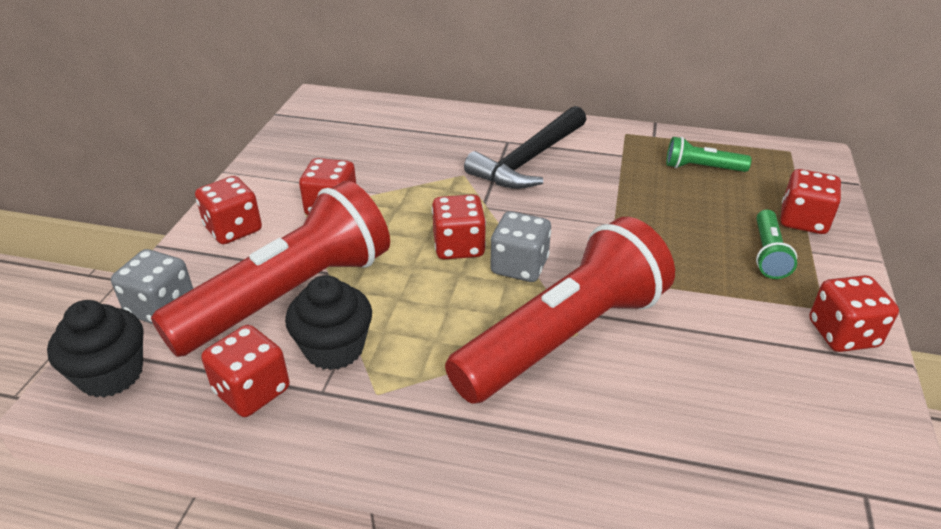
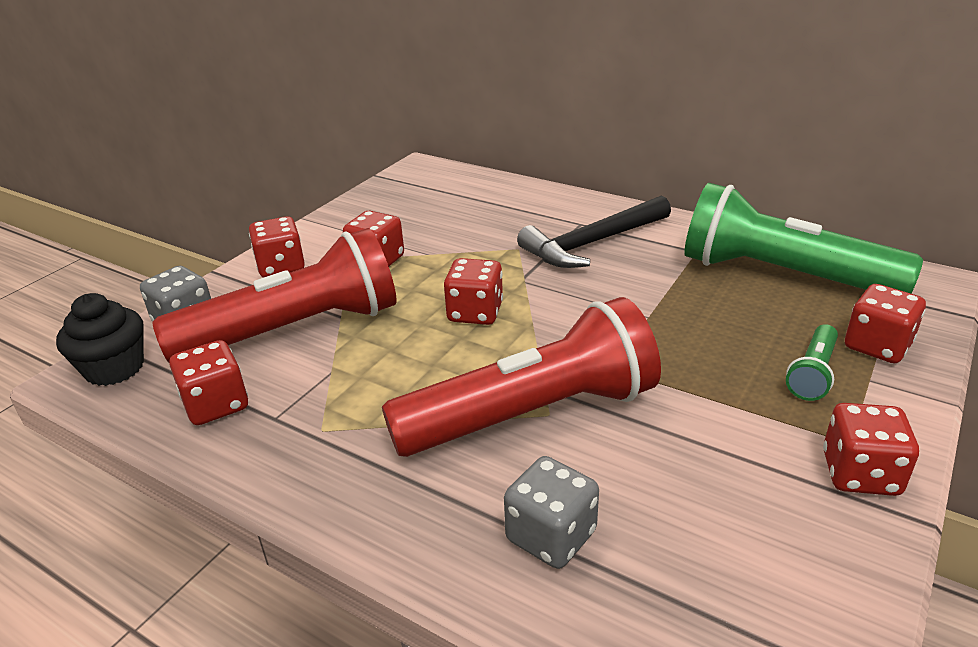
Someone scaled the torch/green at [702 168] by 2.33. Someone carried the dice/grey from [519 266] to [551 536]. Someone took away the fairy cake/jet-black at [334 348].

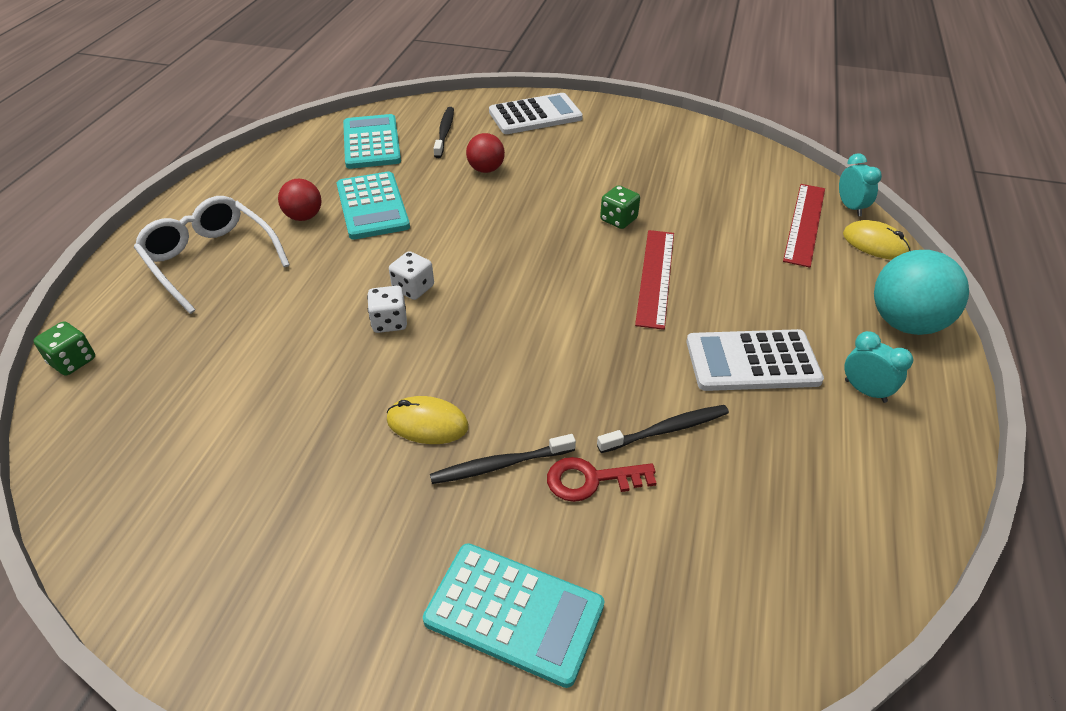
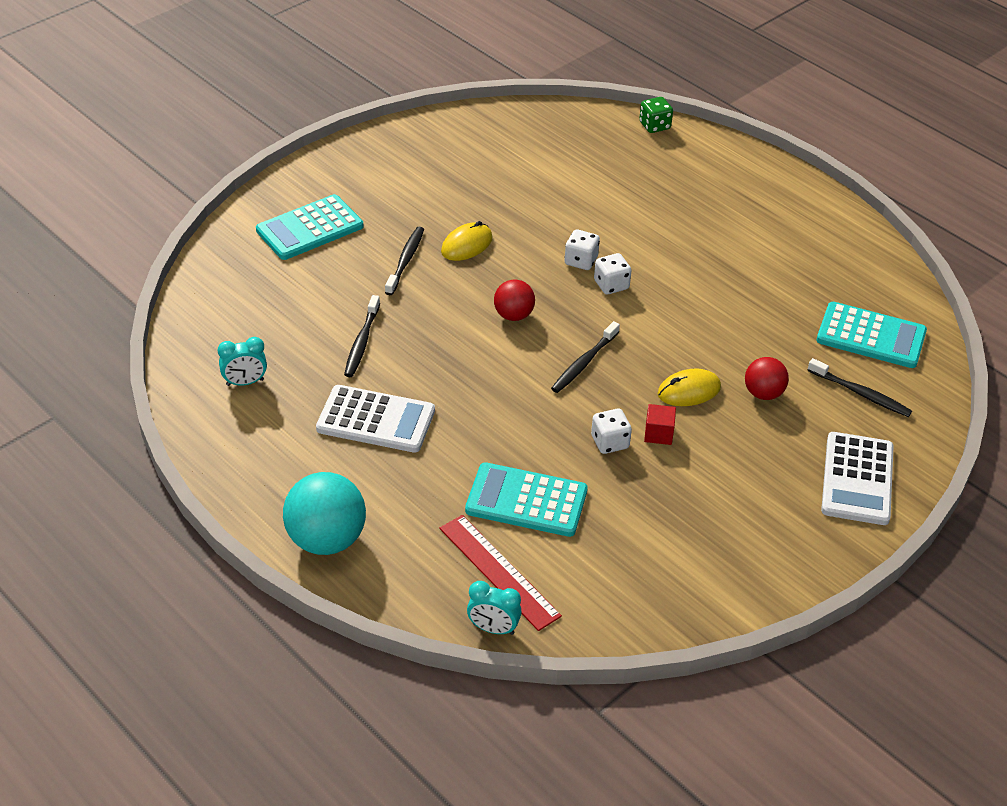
Someone carried the pocket calculator/teal from [372 206] to [526 501]. Someone carried the sphere/scarlet from [304 217] to [513 315]. Someone repainted the dice/green at [618 220], which became the dice/pure white at [610 442]. Someone took away the spectacles/pure white at [210 259]. Someone carried the mouse/yellow from [875 244] to [689 391]. Someone took away the straightedge/scarlet at [655 277]. Someone rotated the pocket calculator/pure white at [752 361] by 75 degrees clockwise. Someone carried the clock/teal from [865 391] to [245 382]. Someone took away the latchkey/scarlet at [591 480]. Someone put down the toothbrush/jet-black at [584 363]. Someone put down the solid cube/scarlet at [658 434].

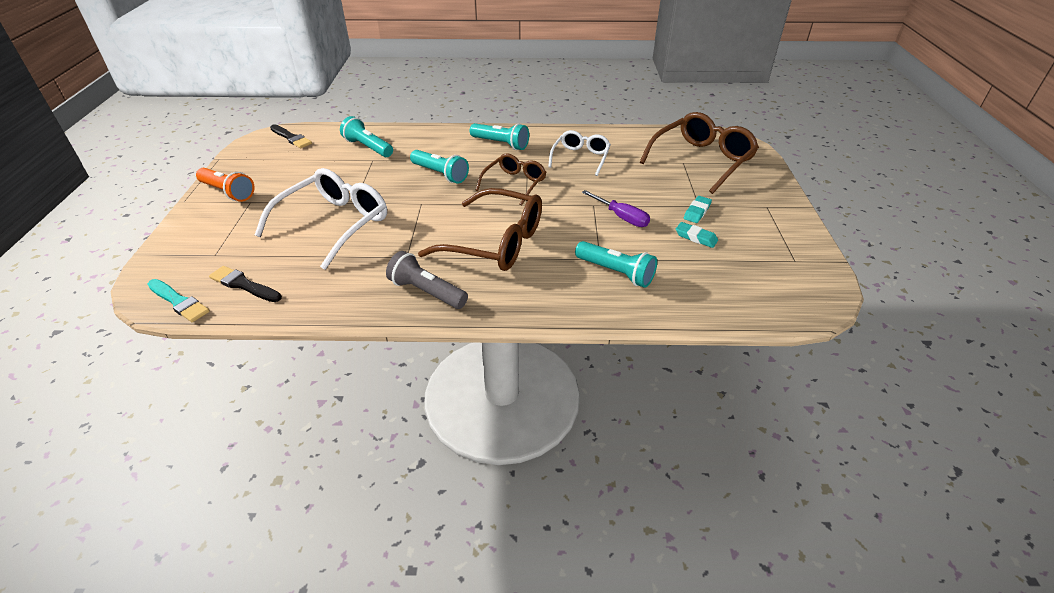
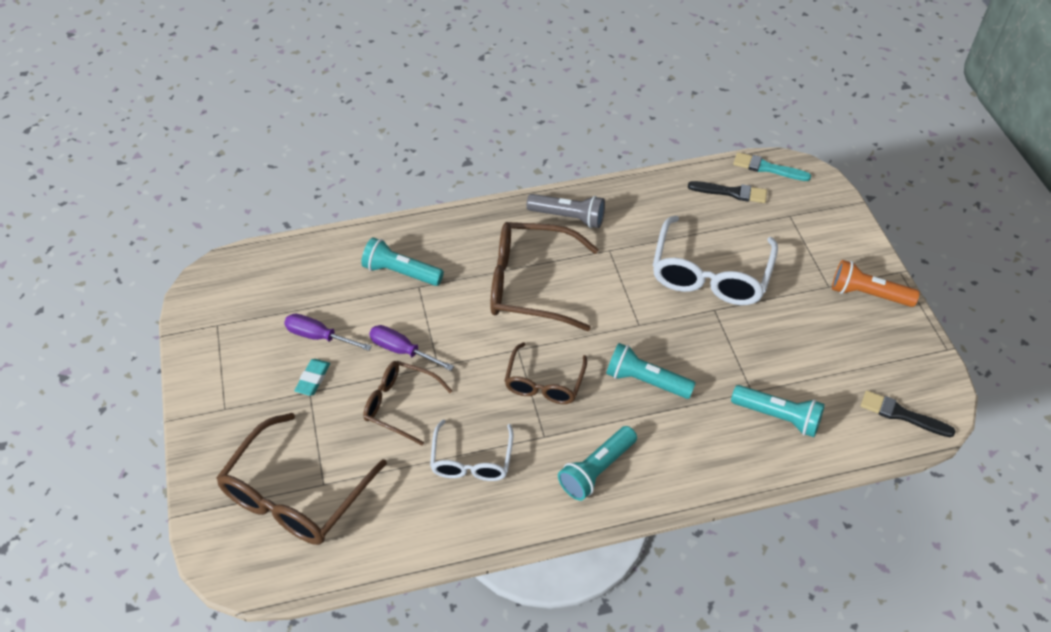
Someone rotated the torch/teal at [501 144] by 60 degrees counterclockwise. Someone swapped the pencil eraser/teal at [696 237] for the hand screwdriver/violet at [318 336]. Someone put down the spectacles/brown at [400 405].

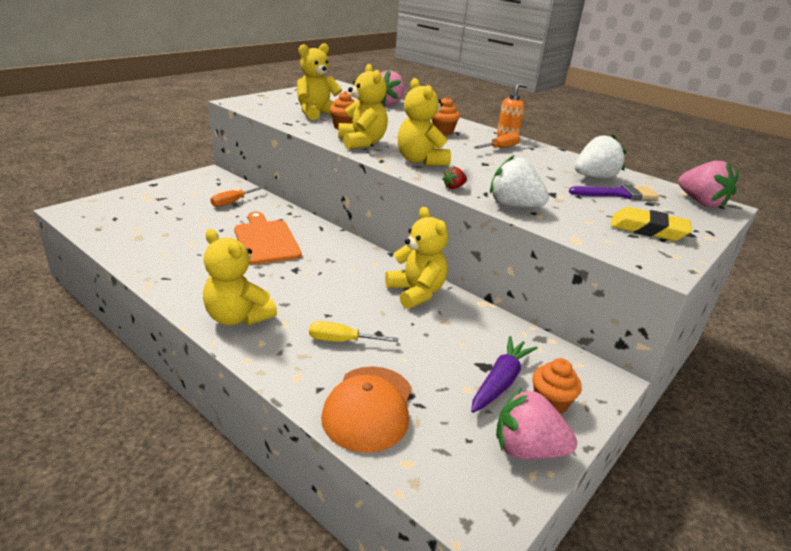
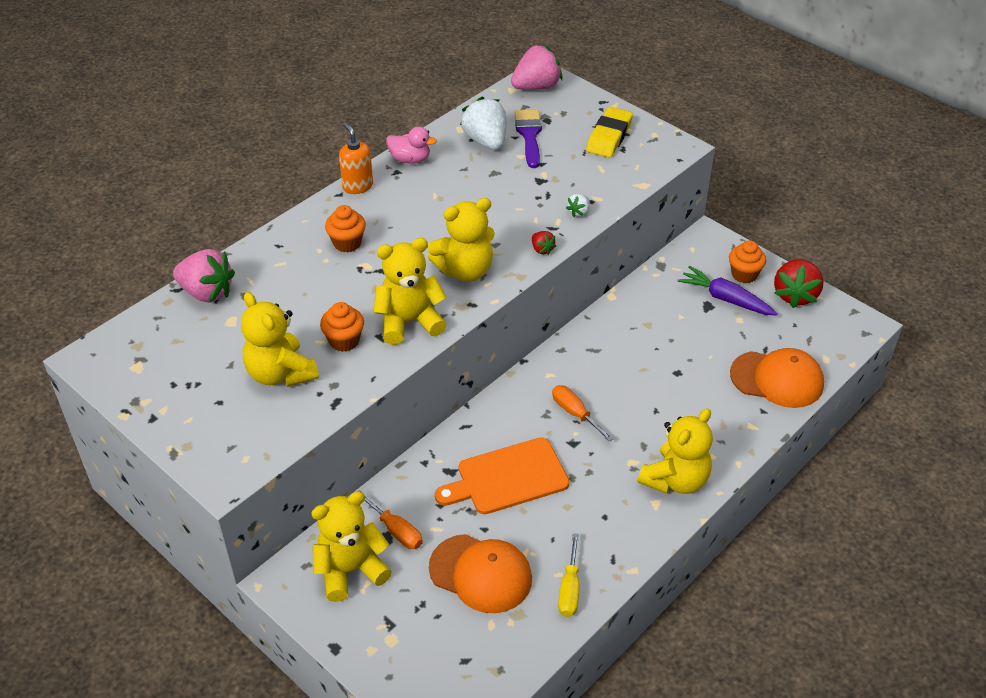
Someone carried the hand screwdriver/orange-coloured from [501 148] to [575 413]. Someone scaled the berry/pure white at [514 205] by 0.47. Someone carried the teddy/yellow from [416 292] to [350 570]. Someone carried the hand screwdriver/yellow from [341 341] to [569 589]. Someone repainted the berry/rose-pink at [527 449], which became the berry/scarlet at [795 295]. Someone put down the duck/rose-pink at [410 159]. Someone put down the cap/orange-coloured at [480 573].

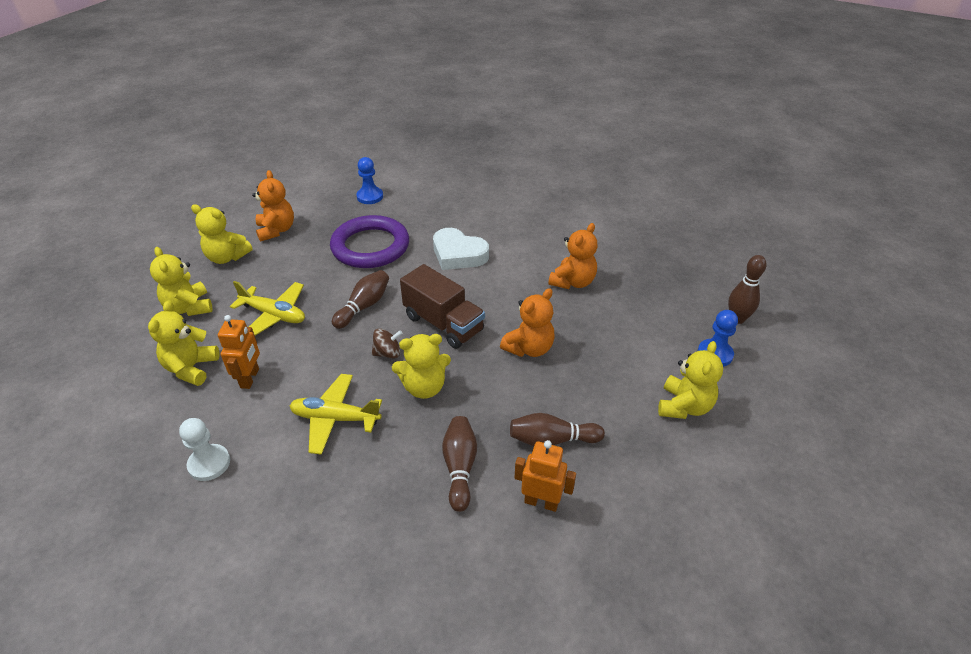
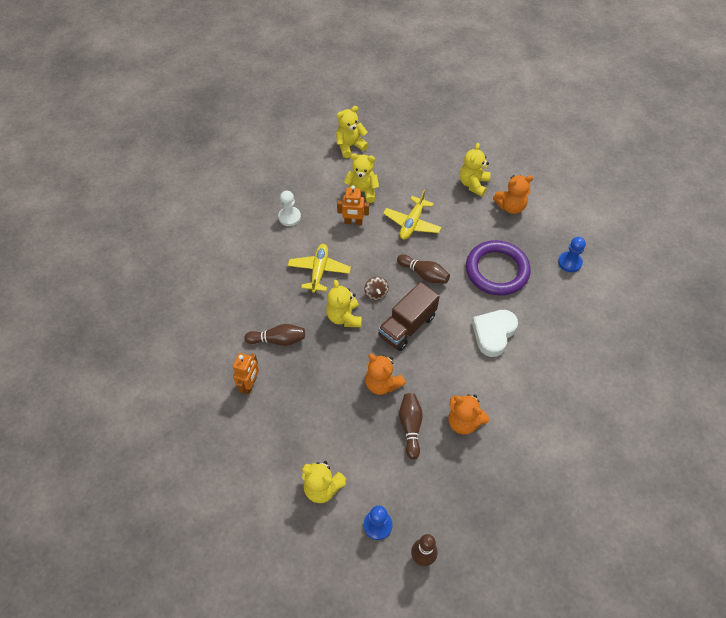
Someone carried the teddy/yellow from [189 307] to [350 146]. Someone carried the skittle/brown from [552 440] to [410 427].

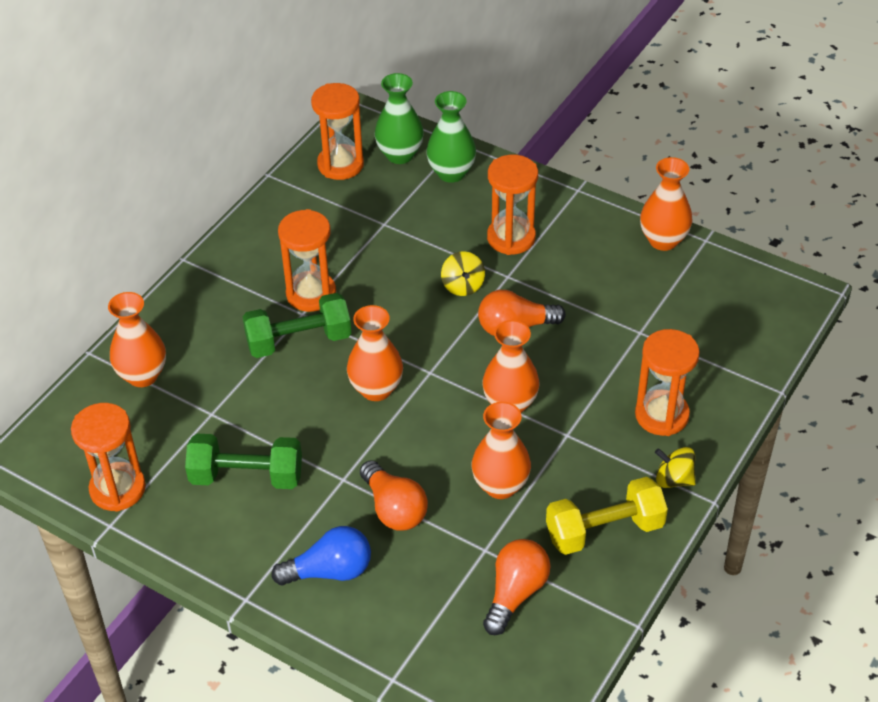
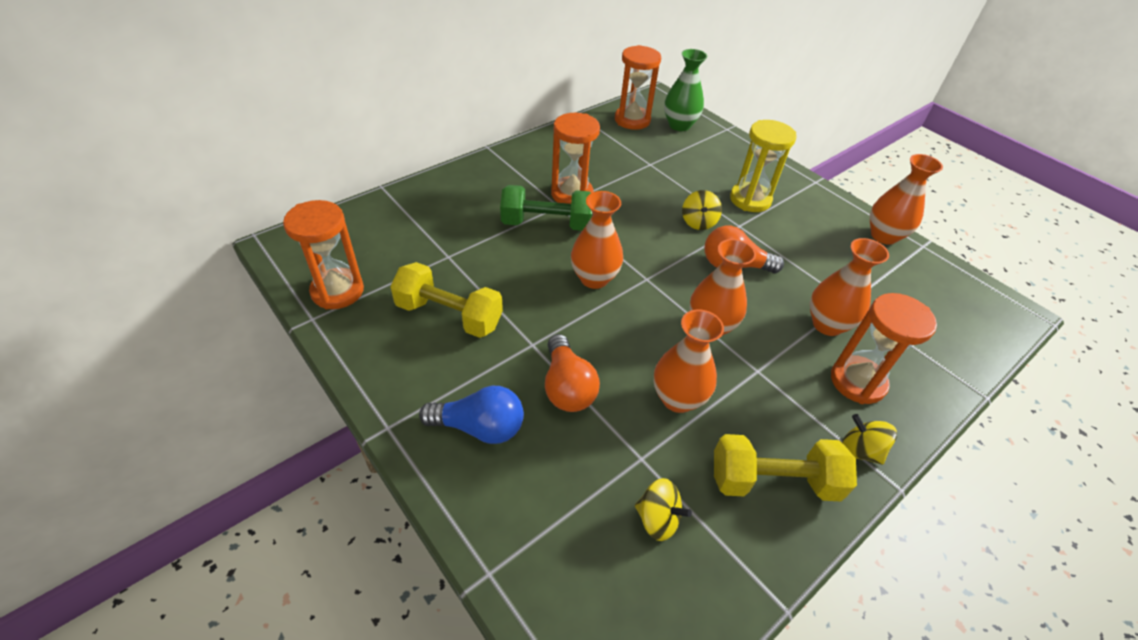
Someone took away the tall vase/green at [451 173]. Someone repainted the hourglass/orange-coloured at [511 238], which became the hourglass/yellow at [750 199]. Someone carried the tall vase/orange-coloured from [142 375] to [827 324]. Someone repainted the dumbbell/green at [246 477], which became the dumbbell/yellow at [449 315]. Someone swapped the light bulb/orange-coloured at [515 593] for the toy top/yellow at [657 519].

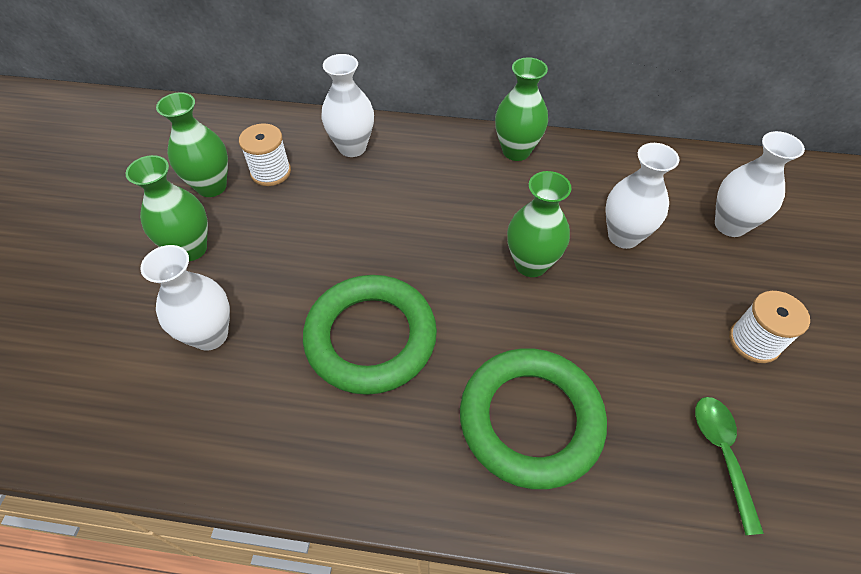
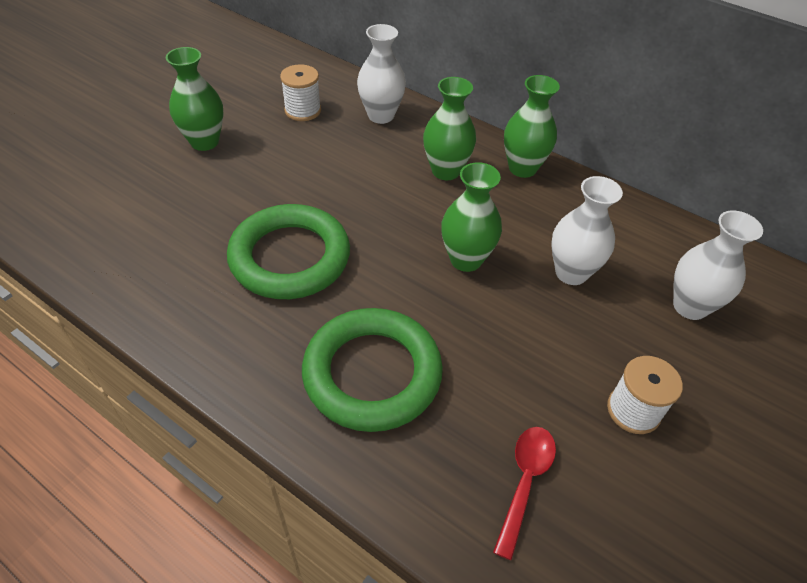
Someone carried the tall vase/green from [211 186] to [445 171]. Someone took away the tall vase/pure white at [210 335]. Someone repainted the tablespoon/green at [722 454], which became the tablespoon/scarlet at [524 482].

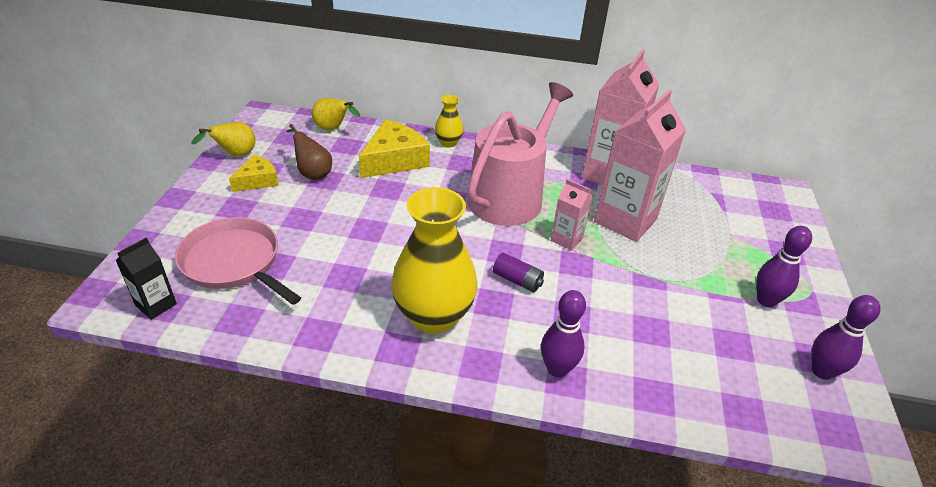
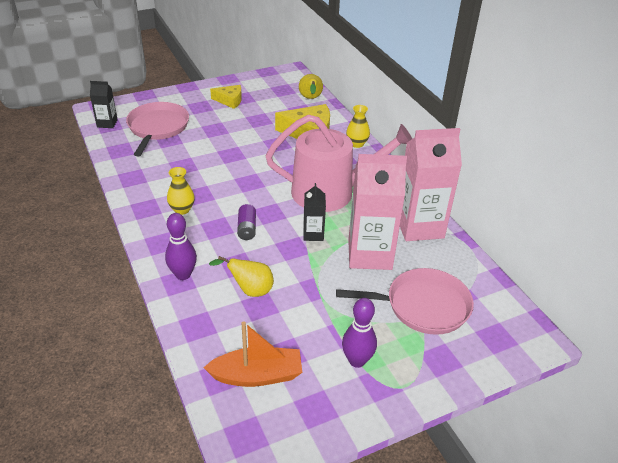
Someone carried the pear/yellow from [235 155] to [250 290]. Someone took away the pear/brown at [312 173]. Someone repainted the milk carton/rose-pink at [566 239], which became the milk carton/jet-black at [313 234]. Someone scaled the tall vase/yellow at [433 316] by 0.48. Someone took away the skittle/violet at [822 371]. Someone put down the skillet/rose-pink at [423 306]. Someone put down the sailboat/orange-coloured at [257 375].

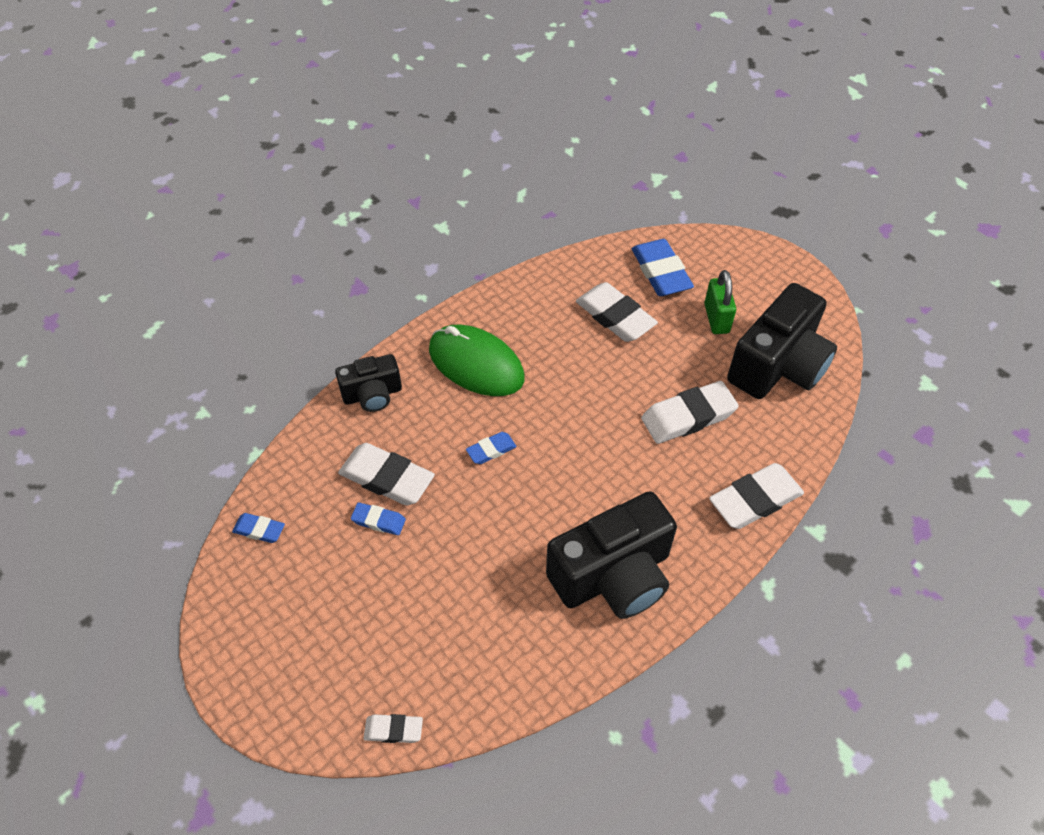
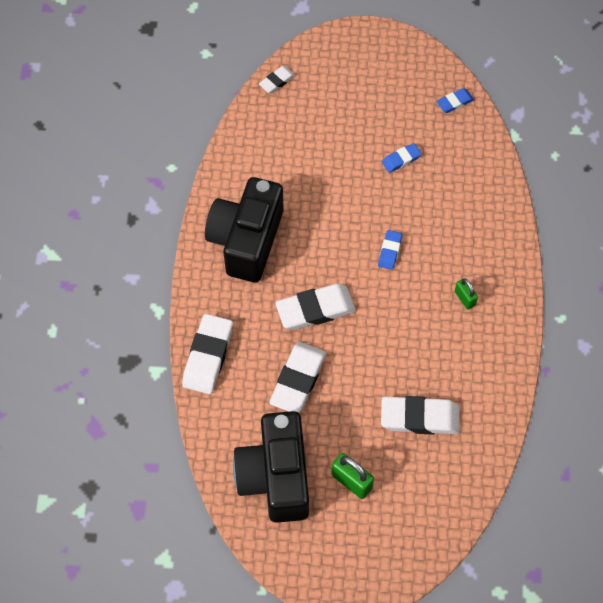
Someone took away the pencil eraser/cobalt at [661 272]. Someone swapped the mouse/green at [476 364] for the padlock/green at [465 298]. Someone took away the camera/jet-black at [372 394]. Someone carried the pencil eraser/pure white from [387 478] to [315 309].

